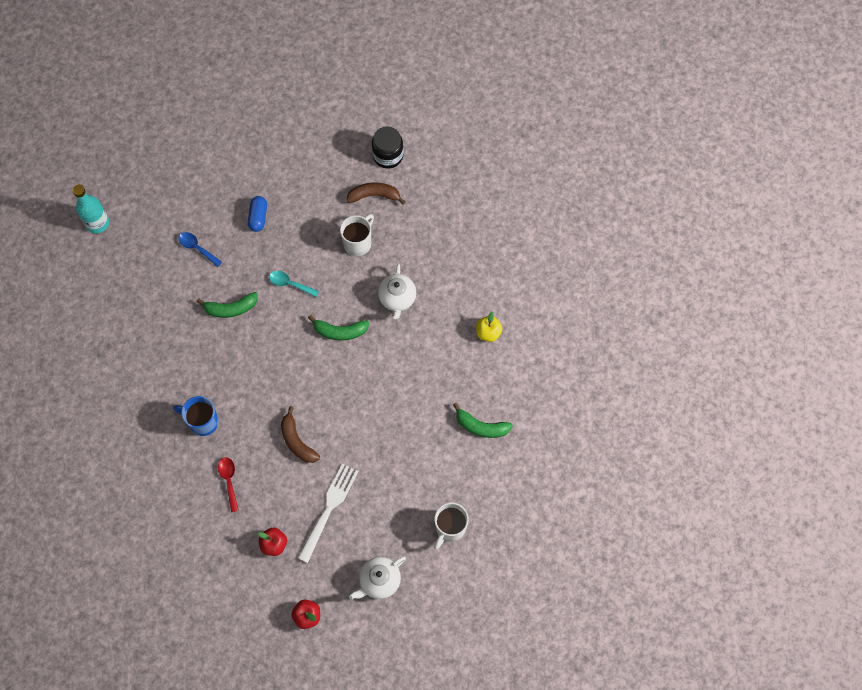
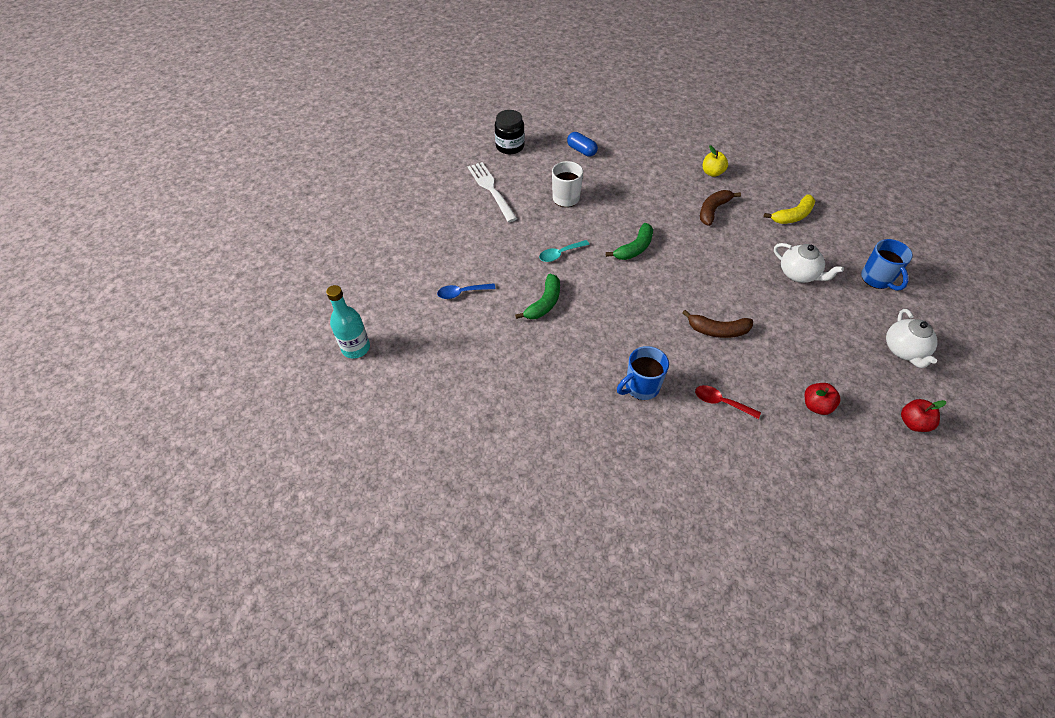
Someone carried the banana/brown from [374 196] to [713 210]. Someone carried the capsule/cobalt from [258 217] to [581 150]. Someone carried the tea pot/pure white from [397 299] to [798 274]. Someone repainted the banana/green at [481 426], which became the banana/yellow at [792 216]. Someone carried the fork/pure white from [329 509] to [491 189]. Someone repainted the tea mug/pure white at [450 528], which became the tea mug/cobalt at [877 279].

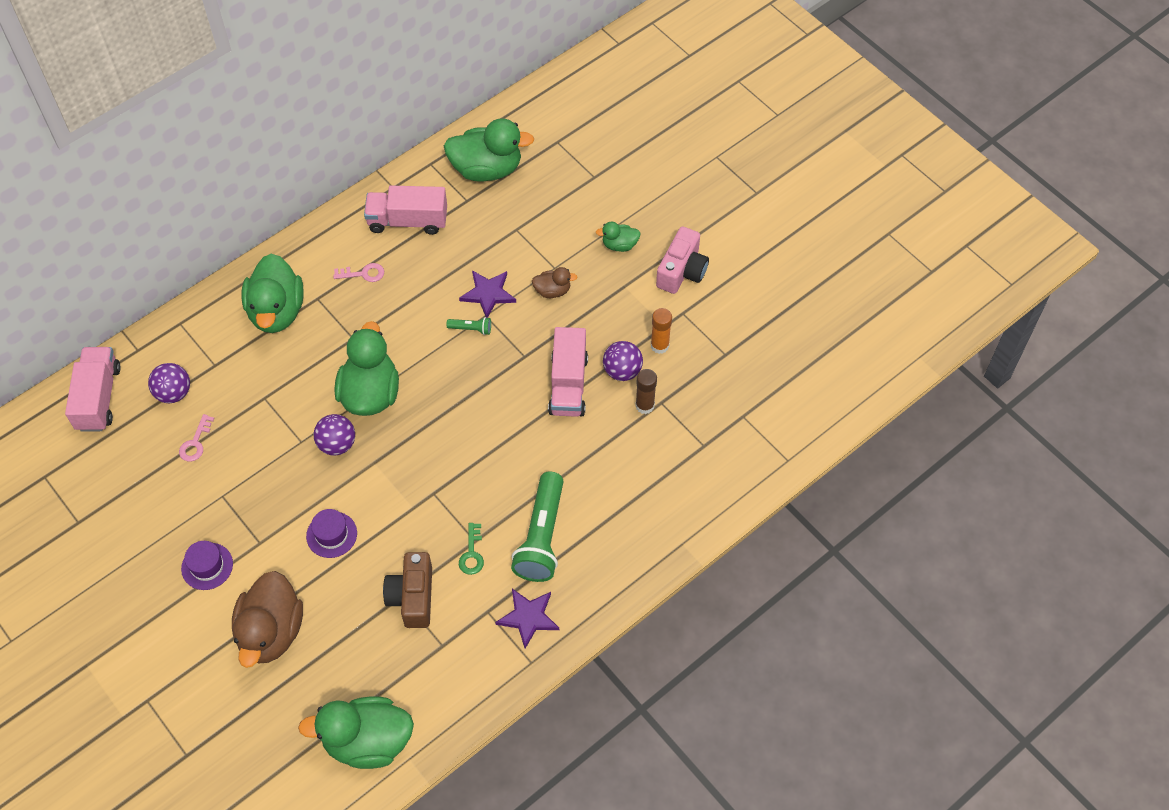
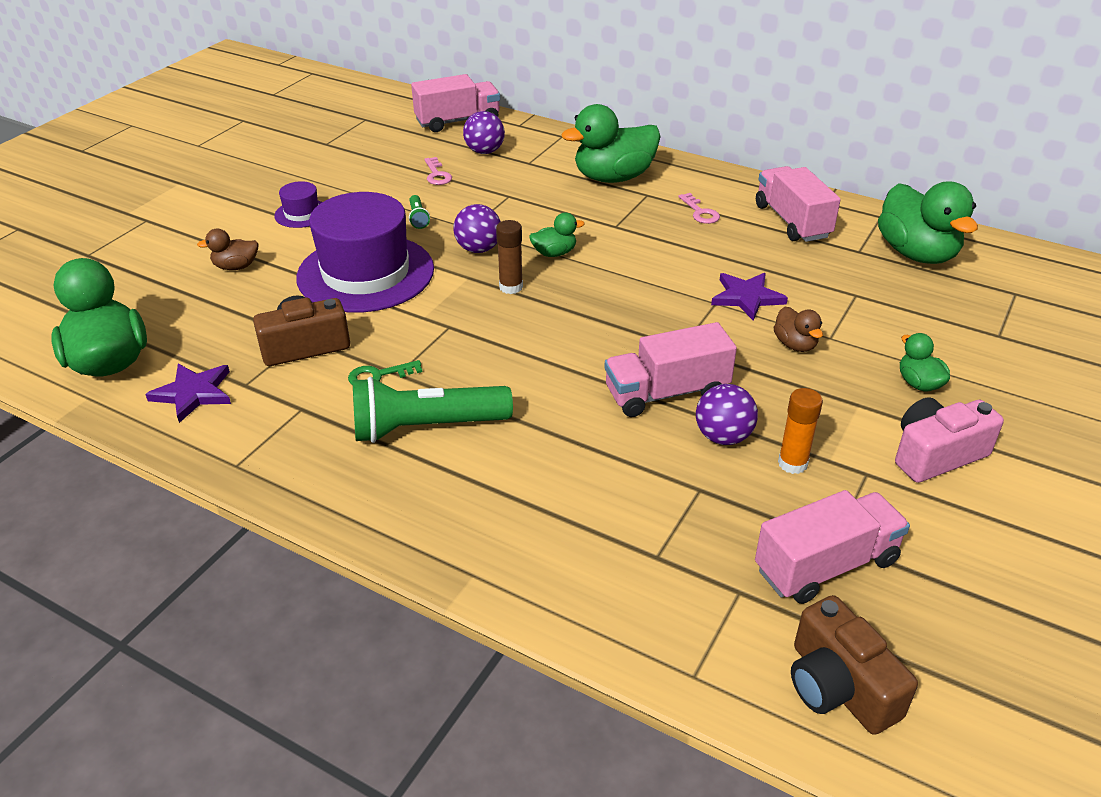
Someone rotated the camera/rose-pink at [682 271] by 150 degrees clockwise. Someone carried the torch/green from [471 329] to [418 218]. Someone scaled the duck/green at [370 393] by 0.49. Someone carried the stick of glue/brown from [645 405] to [511 287]. Someone rotated the latchkey/rose-pink at [195 442] by 105 degrees counterclockwise. Someone scaled the hat/violet at [331 534] by 2.31. Someone scaled the duck/brown at [271 632] by 0.49. Someone carried the star shape/violet from [528 617] to [193 393]. Someone put down the lorry/rose-pink at [826 565]. Someone put down the camera/brown at [838 686].

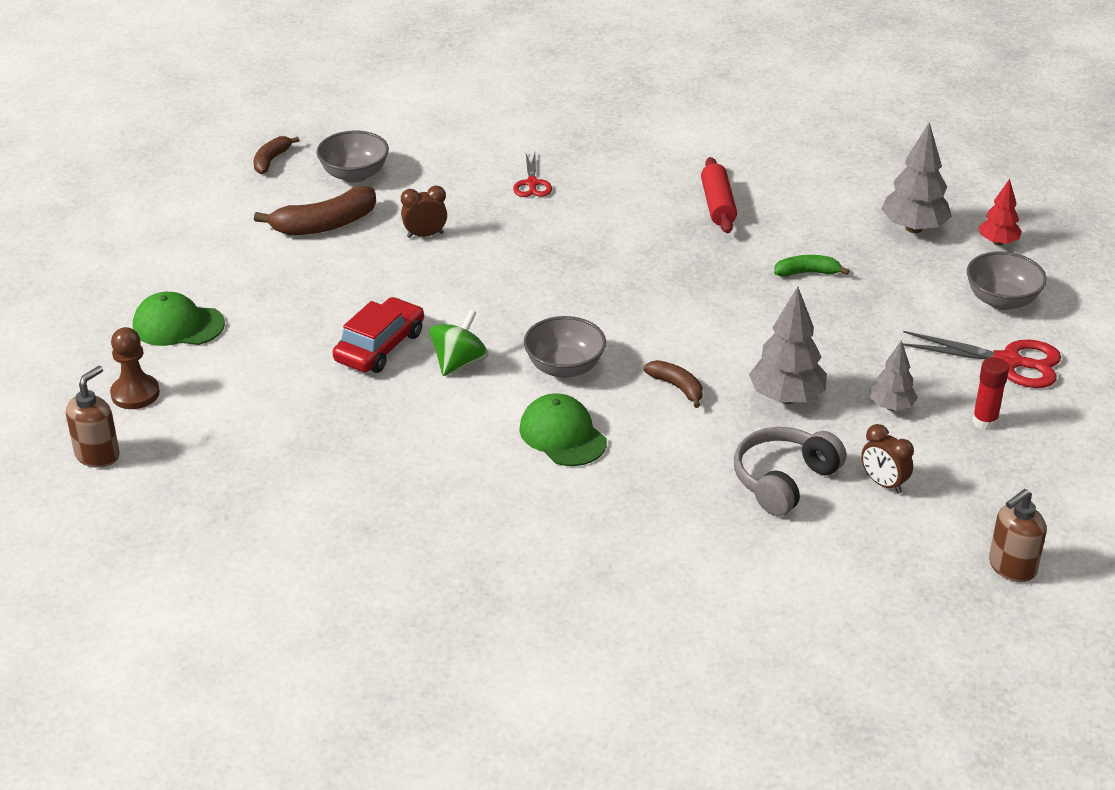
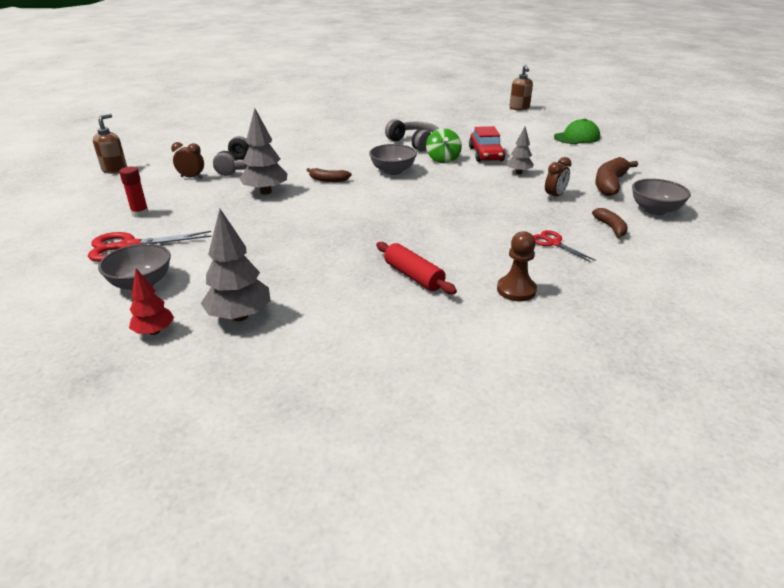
Someone carried the banana/brown from [271 160] to [611 228]. Someone took away the banana/green at [807 273]. Someone carried the chess pawn/brown from [135 394] to [516 290]. Someone carried the fir tree/grey from [891 407] to [519 173]. Someone took away the cap/green at [562 435]. Someone put down the headphones/grey at [414 143].

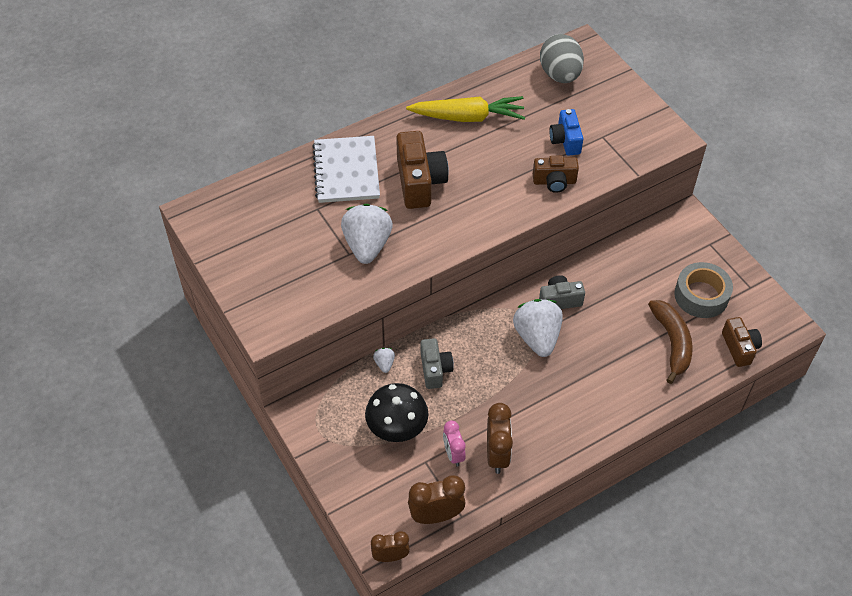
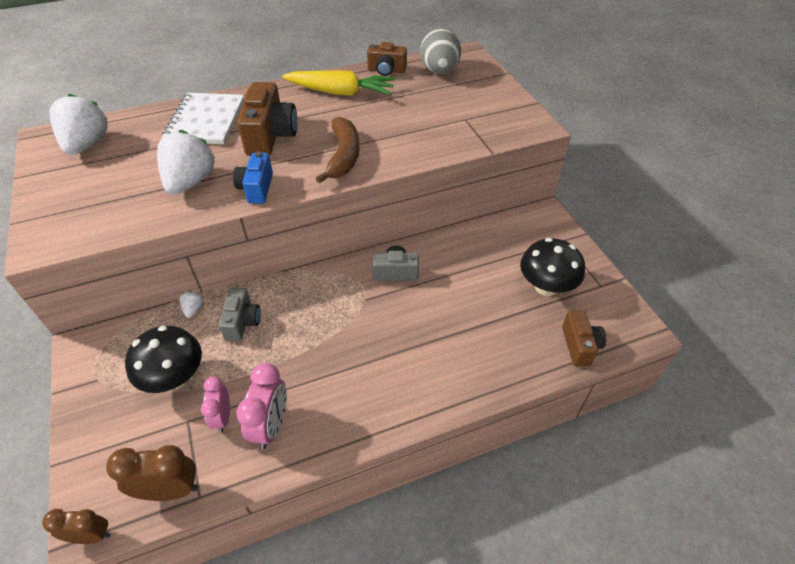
Someone carried the camera/cobalt from [565 141] to [256 188]. Someone carried the camera/brown from [554 182] to [386 70]. Someone swapped the sticky tape/grey at [701 295] for the toadstool/jet-black at [546 287]. Someone carried the berry/pure white from [537 337] to [87 144]. Someone carried the banana/brown from [672 343] to [343 156]. Someone repainted the clock/brown at [497 455], which became the clock/rose-pink at [271 426].

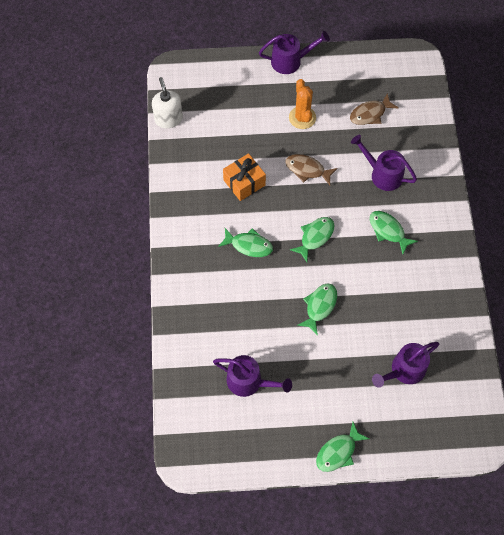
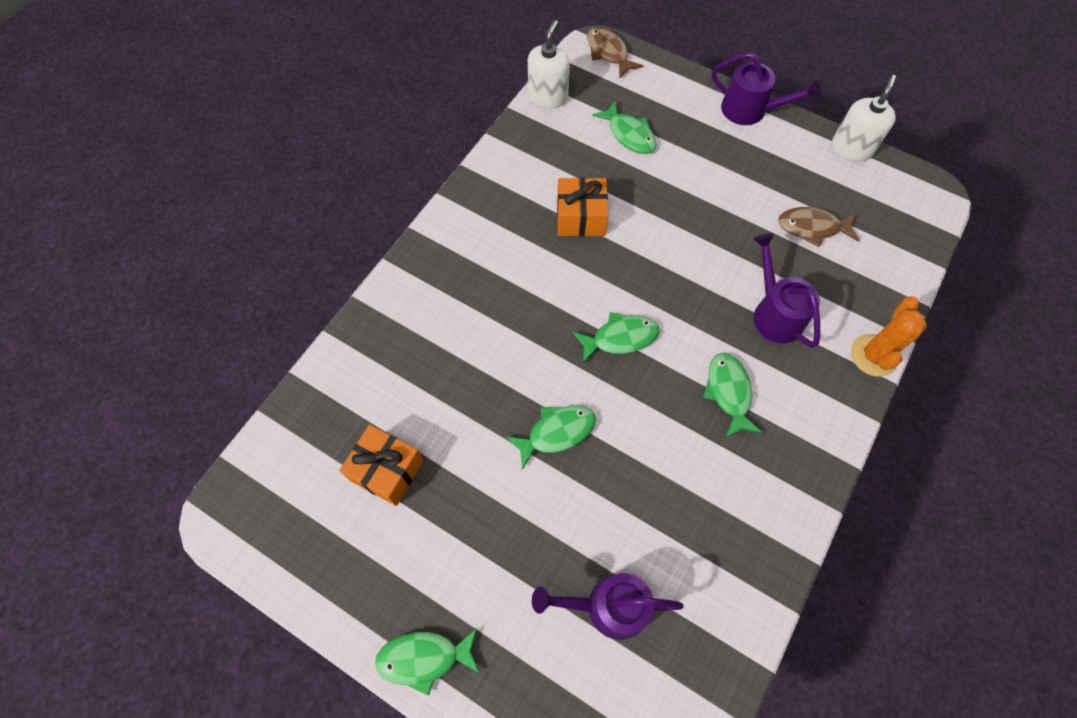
Someone carried the prickly plant/orange-coloured from [302 117] to [873 355]. Someone carried the toy fish/brown from [307 169] to [609 53]. Someone carried the toy fish/green from [249 245] to [629 134]. Someone swapped the sprinkling can/violet at [249 382] for the wrapped gift/orange-coloured at [387 470]. Someone put down the pump bottle/pure white at [851 148].

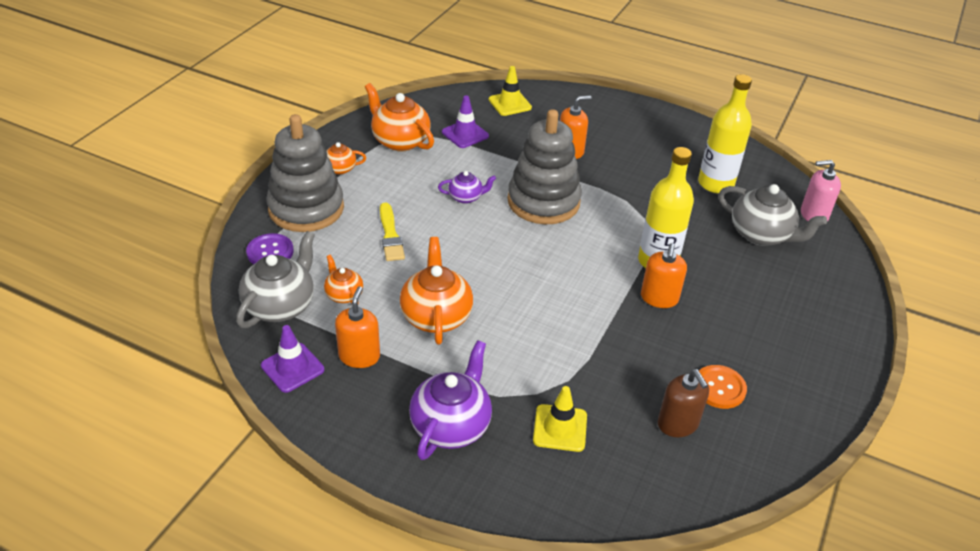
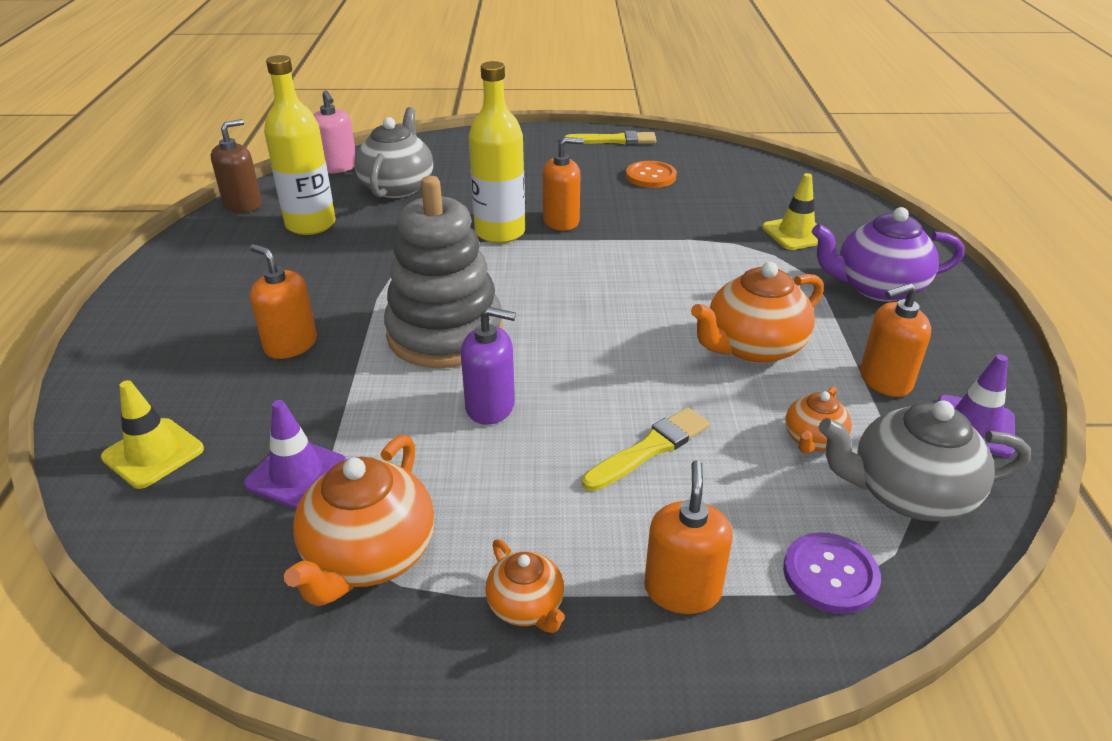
Someone swapped the ring stacker/grey at [306 208] for the pump bottle/orange-coloured at [682 590]. Someone swapped the tea pot/violet at [466 197] for the pump bottle/violet at [490 406]. Someone carried the pump bottle/brown from [678 424] to [243 204]. Someone put down the paintbrush/yellow at [614 140].

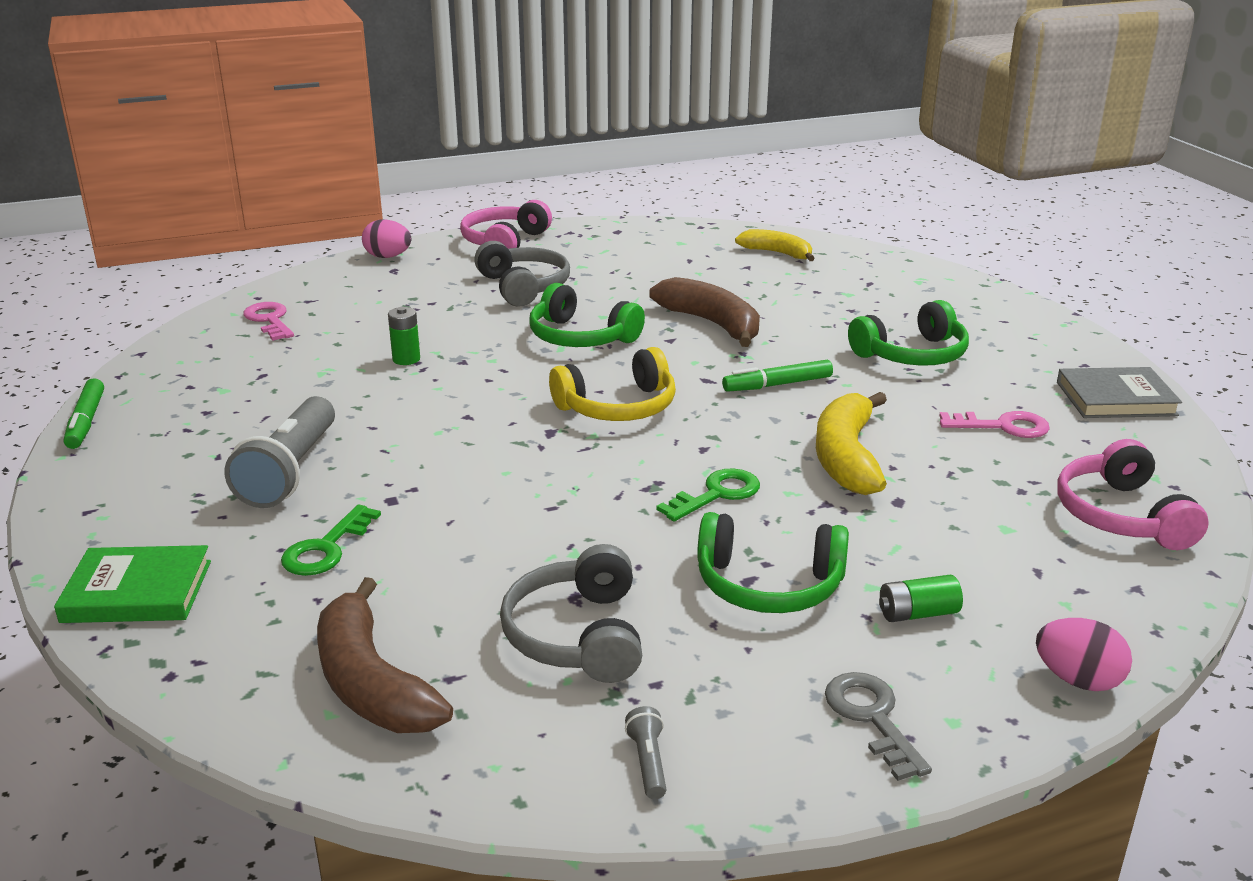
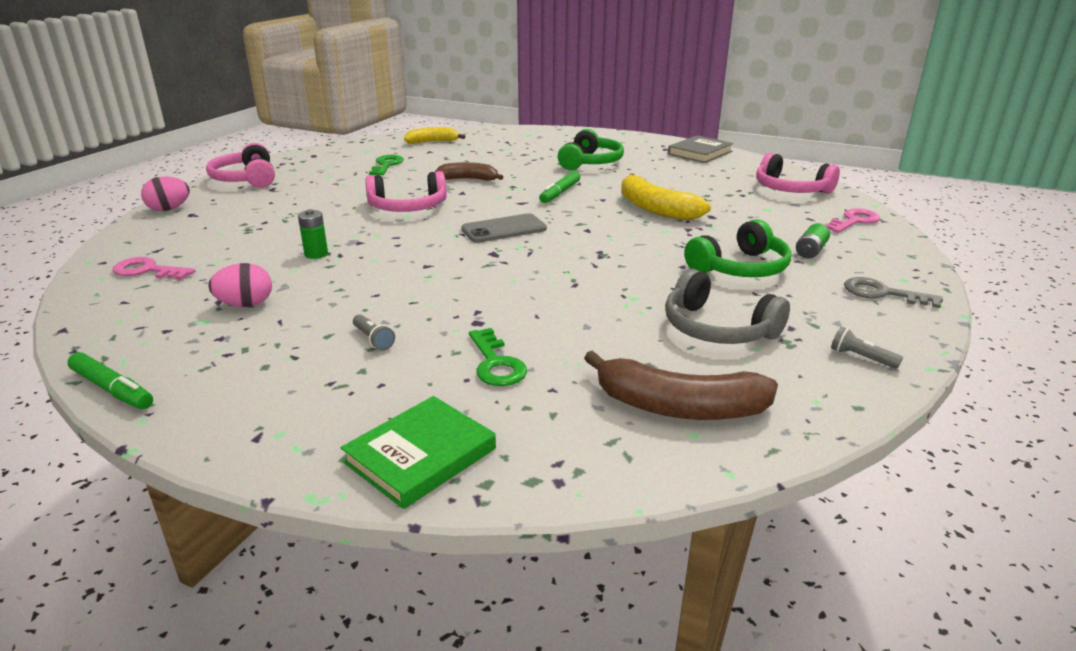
Someone took away the headphones/grey at [523 287]. Someone scaled the banana/brown at [712 324] by 0.66. Someone repainted the headphones/green at [581 337], which became the headphones/rose-pink at [408 207]. Someone swapped the headphones/yellow at [618 407] for the smartphone/grey at [504 229]. Someone scaled the torch/grey at [290 471] by 0.41. Someone carried the latchkey/rose-pink from [1002 426] to [854 221]. Someone carried the latchkey/green from [716 494] to [386 165]. Someone carried the egg/rose-pink from [1078 680] to [246 305].

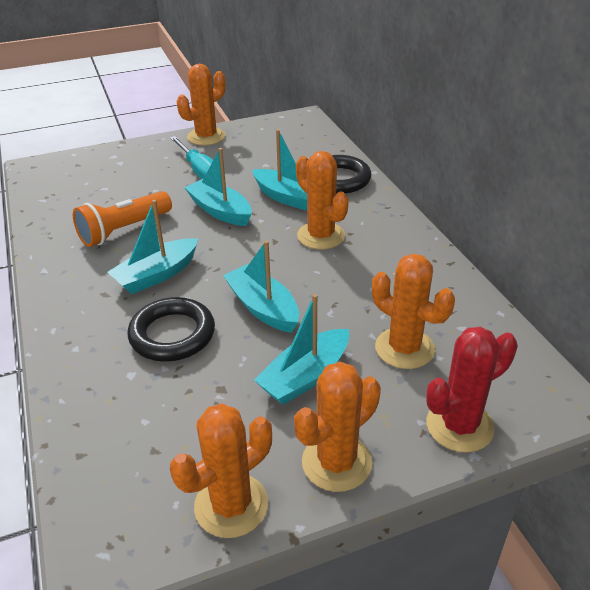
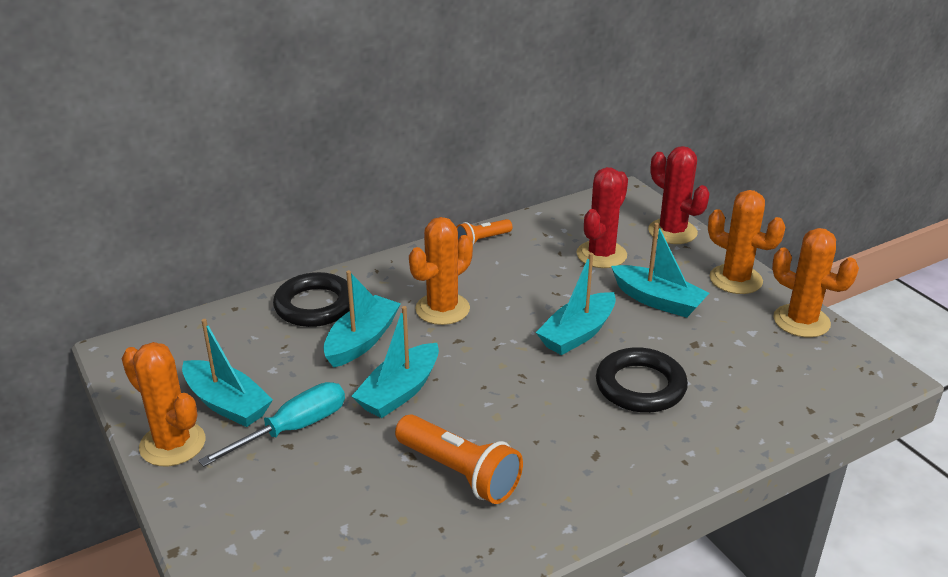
Someone carried the sailboat/teal from [157 275] to [227 404]. Someone repainted the prickly plant/orange-coloured at [404 348], which became the prickly plant/scarlet at [601 255]. Someone put down the torch/orange-coloured at [482 240].

